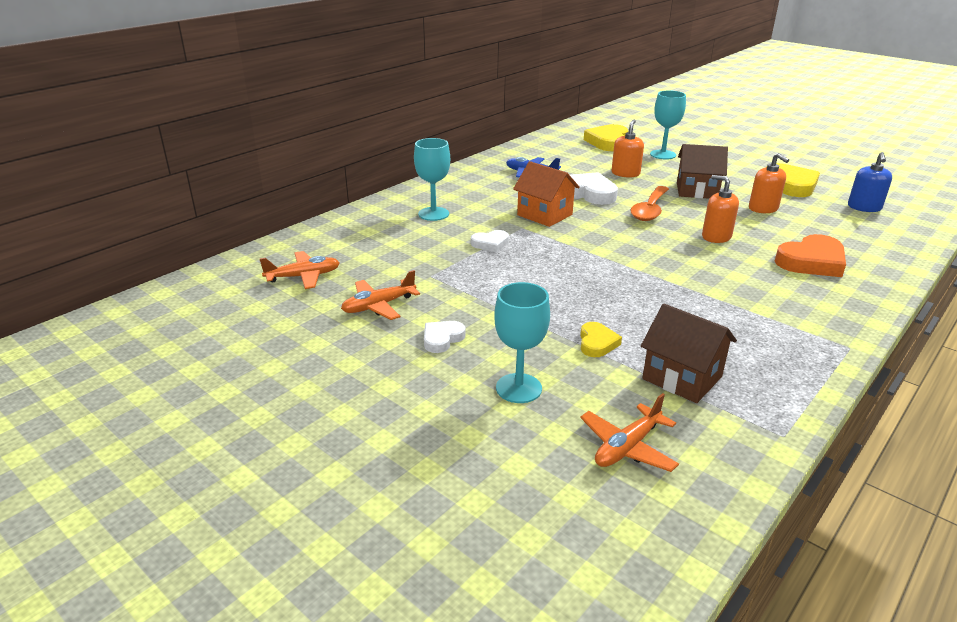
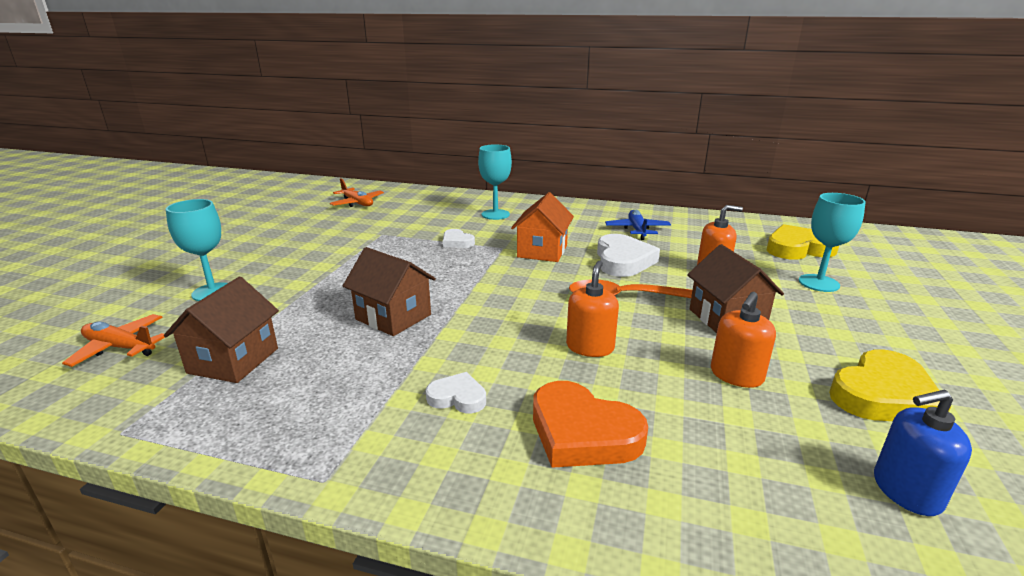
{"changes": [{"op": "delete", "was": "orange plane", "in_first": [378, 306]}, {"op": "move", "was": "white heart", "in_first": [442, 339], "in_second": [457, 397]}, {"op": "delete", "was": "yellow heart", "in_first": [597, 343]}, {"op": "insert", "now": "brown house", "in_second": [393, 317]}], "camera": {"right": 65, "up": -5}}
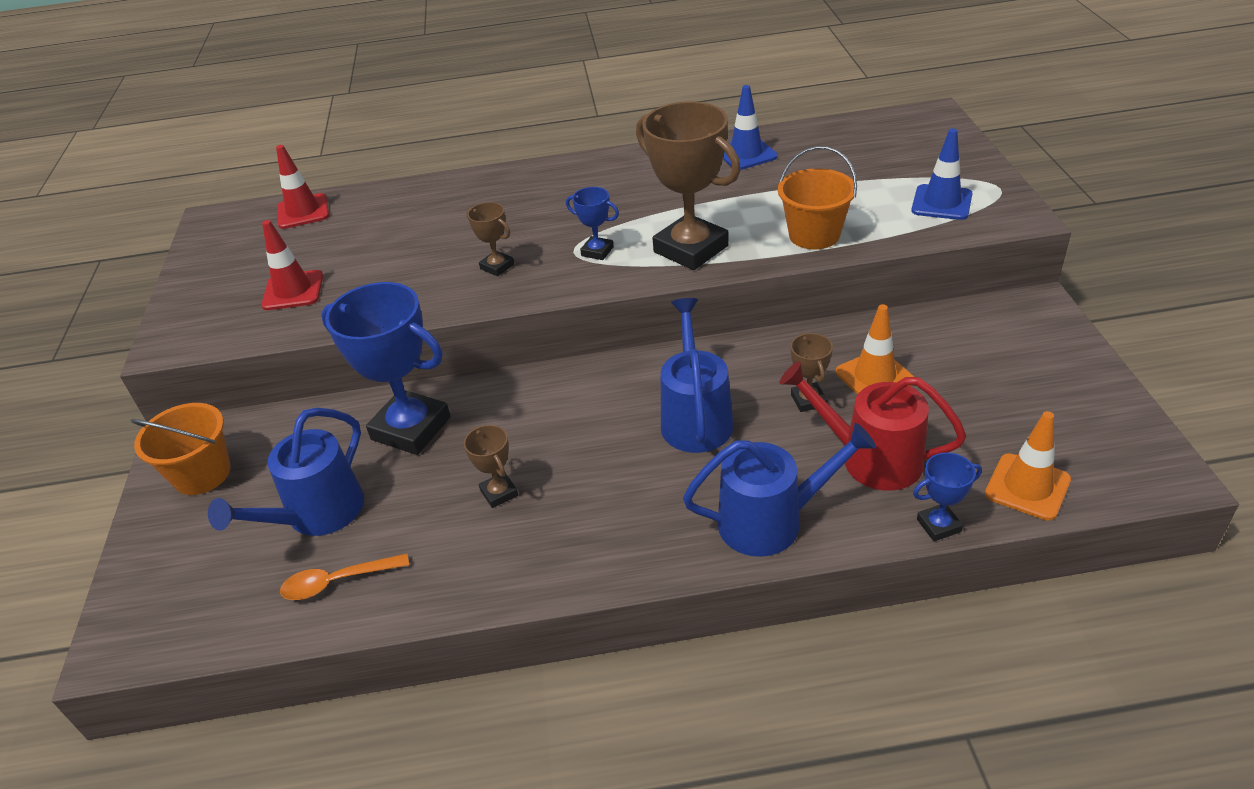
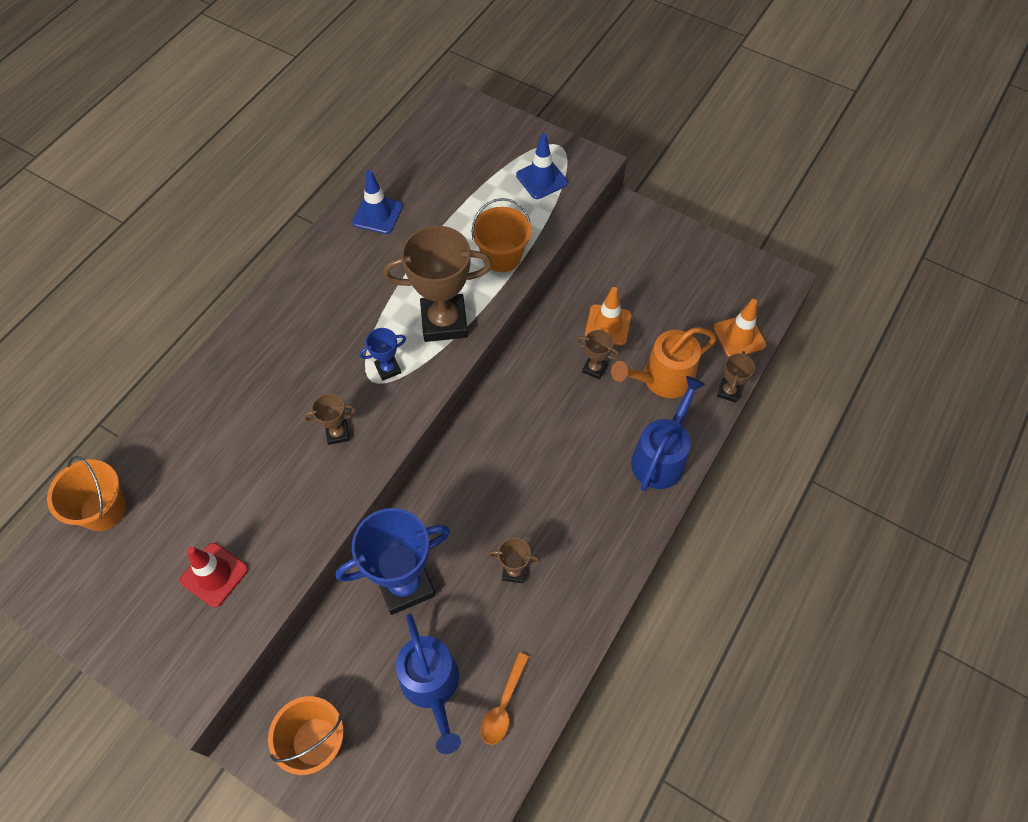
{"changes": [{"op": "replace", "was": "red traffic cone", "now": "orange bucket", "in_first": [303, 212], "in_second": [103, 509]}, {"op": "delete", "was": "blue watering can", "in_first": [695, 418]}, {"op": "recolor", "was": "red watering can", "now": "orange watering can", "in_first": [871, 458], "in_second": [662, 379]}, {"op": "recolor", "was": "blue trophy", "now": "brown trophy", "in_first": [938, 525], "in_second": [728, 391]}], "camera": {"right": -55, "up": 20}}
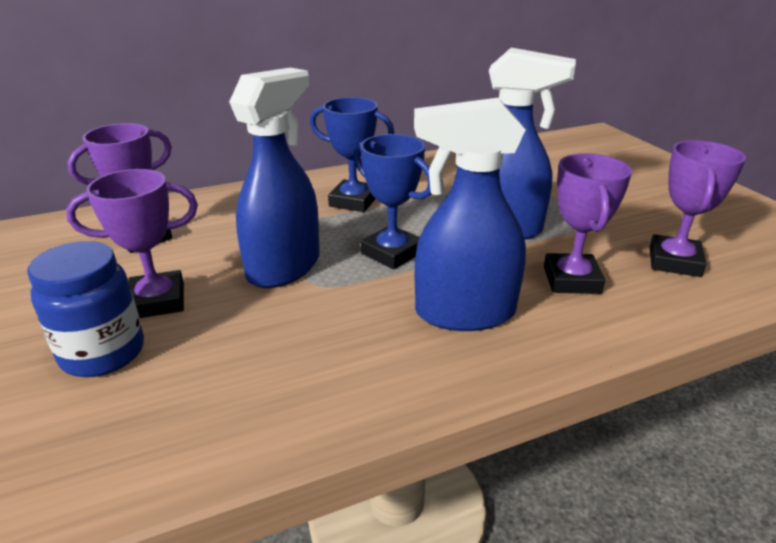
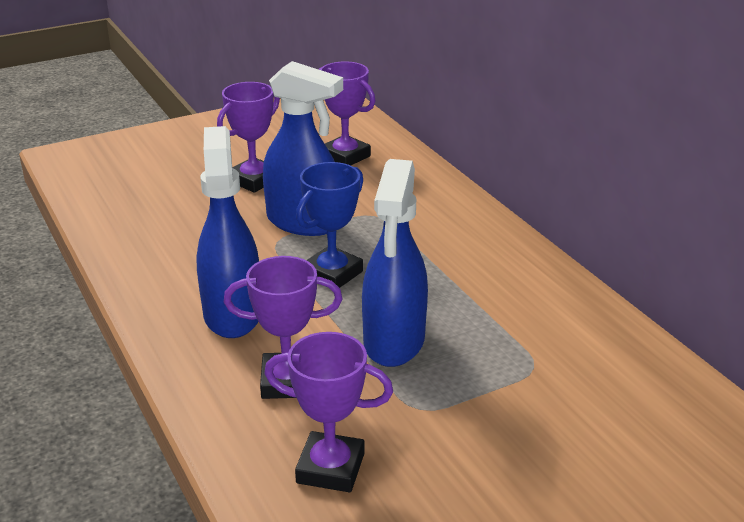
{"changes": [{"op": "delete", "was": "blue trophy", "in_first": [353, 201]}, {"op": "rotate", "was": "purple trophy", "in_first": [157, 301], "in_second": [254, 180], "clockwise": 60}, {"op": "delete", "was": "blue jar", "in_first": [103, 353]}], "camera": {"right": 85, "up": 0}}
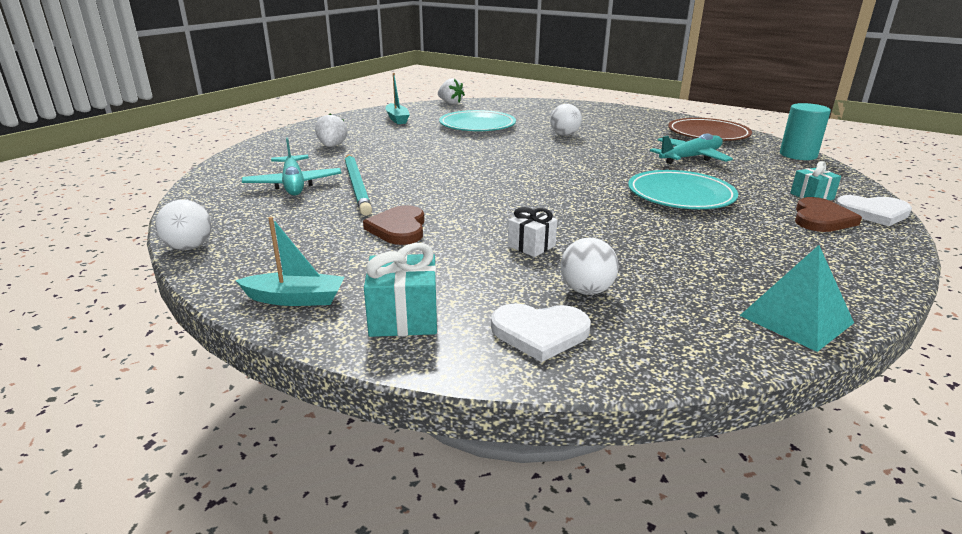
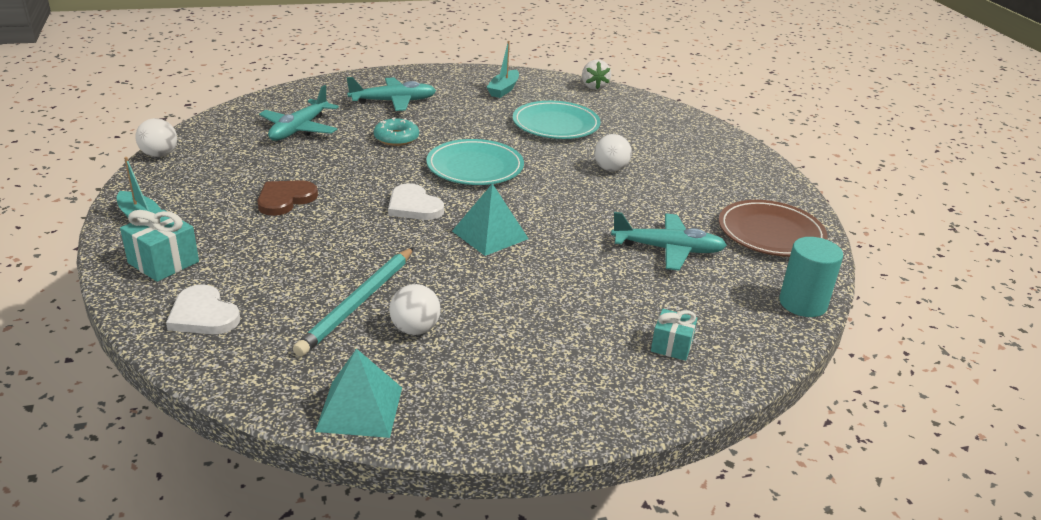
{"changes": [{"op": "replace", "was": "white strawberry", "now": "turquoise plane", "in_first": [332, 146], "in_second": [393, 101]}, {"op": "move", "was": "turquoise pencil", "in_first": [357, 186], "in_second": [358, 303]}, {"op": "move", "was": "turquoise plate", "in_first": [680, 195], "in_second": [475, 167]}, {"op": "move", "was": "white heart", "in_first": [873, 212], "in_second": [414, 206]}, {"op": "delete", "was": "brown heart", "in_first": [821, 219]}, {"op": "delete", "was": "white gift", "in_first": [531, 246]}, {"op": "move", "was": "white ball", "in_first": [586, 290], "in_second": [415, 329]}, {"op": "insert", "now": "turquoise donut", "in_second": [396, 138]}, {"op": "insert", "now": "turquoise pyramid", "in_second": [490, 235]}], "camera": {"right": 40, "up": 5}}
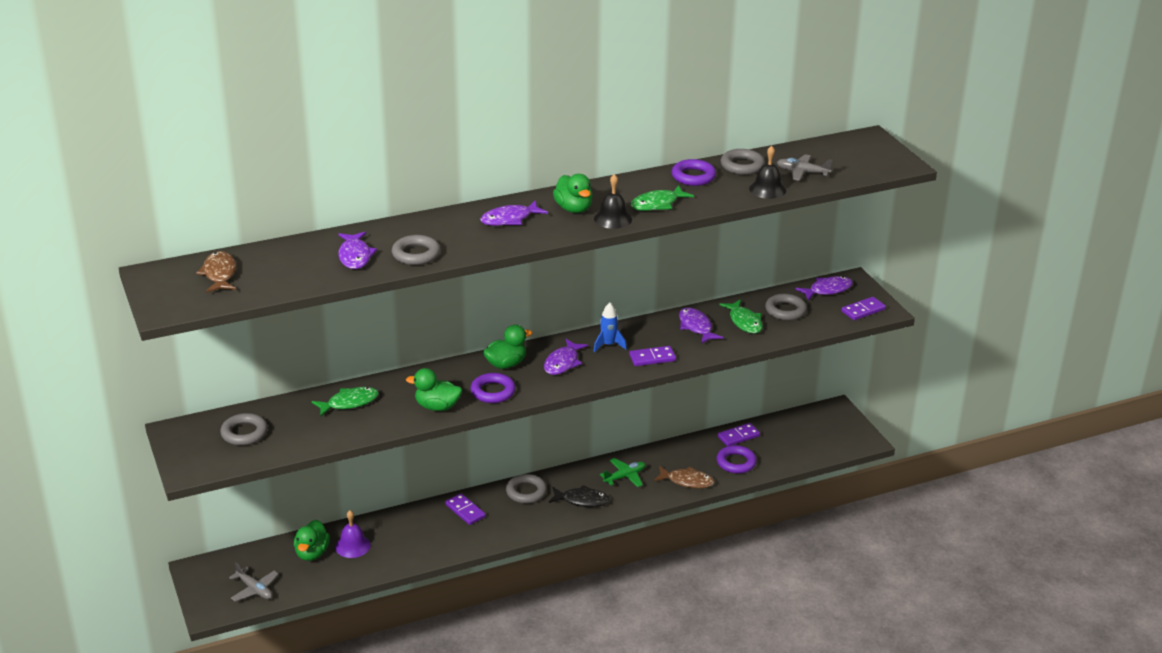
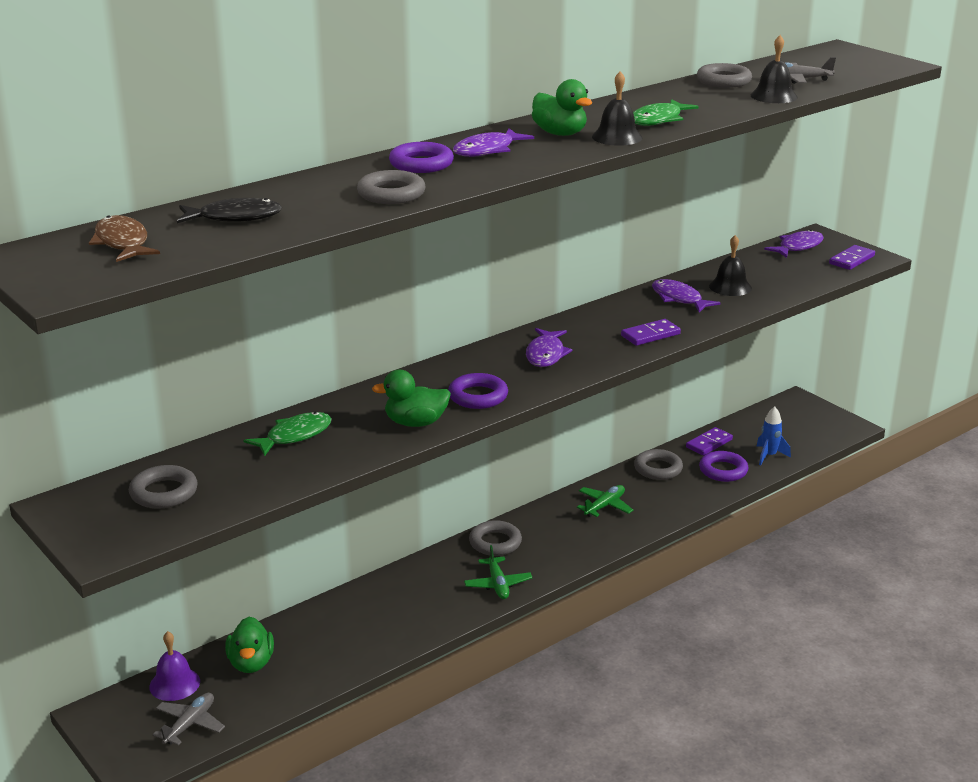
{"changes": [{"op": "move", "was": "purple ring", "in_first": [693, 176], "in_second": [421, 164]}, {"op": "delete", "was": "purple fish", "in_first": [355, 256]}, {"op": "move", "was": "grey ring", "in_first": [785, 310], "in_second": [658, 469]}, {"op": "replace", "was": "green fish", "now": "black bell", "in_first": [744, 322], "in_second": [730, 287]}, {"op": "move", "was": "blue rocket", "in_first": [608, 345], "in_second": [769, 456]}, {"op": "delete", "was": "green duck", "in_first": [506, 364]}, {"op": "delete", "was": "brown fish", "in_first": [687, 481]}, {"op": "move", "was": "black fish", "in_first": [582, 500], "in_second": [235, 217]}, {"op": "delete", "was": "purple domino", "in_first": [465, 511]}, {"op": "move", "was": "purple bell", "in_first": [352, 546], "in_second": [174, 684]}, {"op": "rotate", "was": "grey plane", "in_first": [254, 589], "in_second": [189, 724], "clockwise": -90}, {"op": "insert", "now": "green plane", "in_second": [498, 584]}], "camera": {"right": -15, "up": -5}}
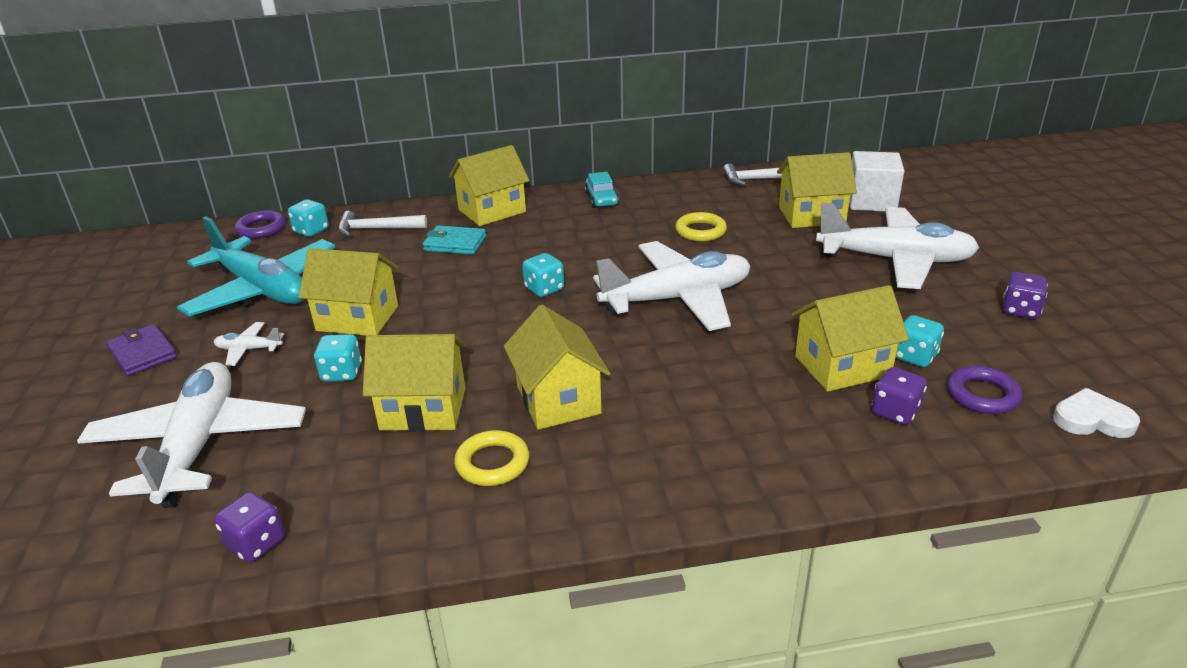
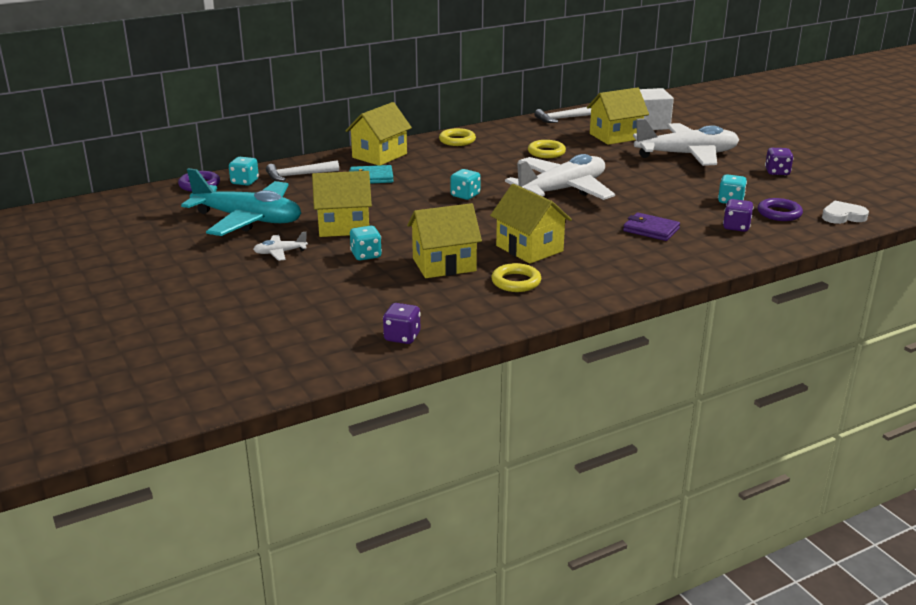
{"changes": [{"op": "replace", "was": "turquoise car", "now": "yellow ring", "in_first": [601, 199], "in_second": [457, 140]}, {"op": "delete", "was": "yellow house", "in_first": [842, 366]}, {"op": "move", "was": "purple wallet", "in_first": [143, 353], "in_second": [651, 230]}, {"op": "delete", "was": "white plane", "in_first": [199, 445]}], "camera": {"right": -20, "up": -5}}
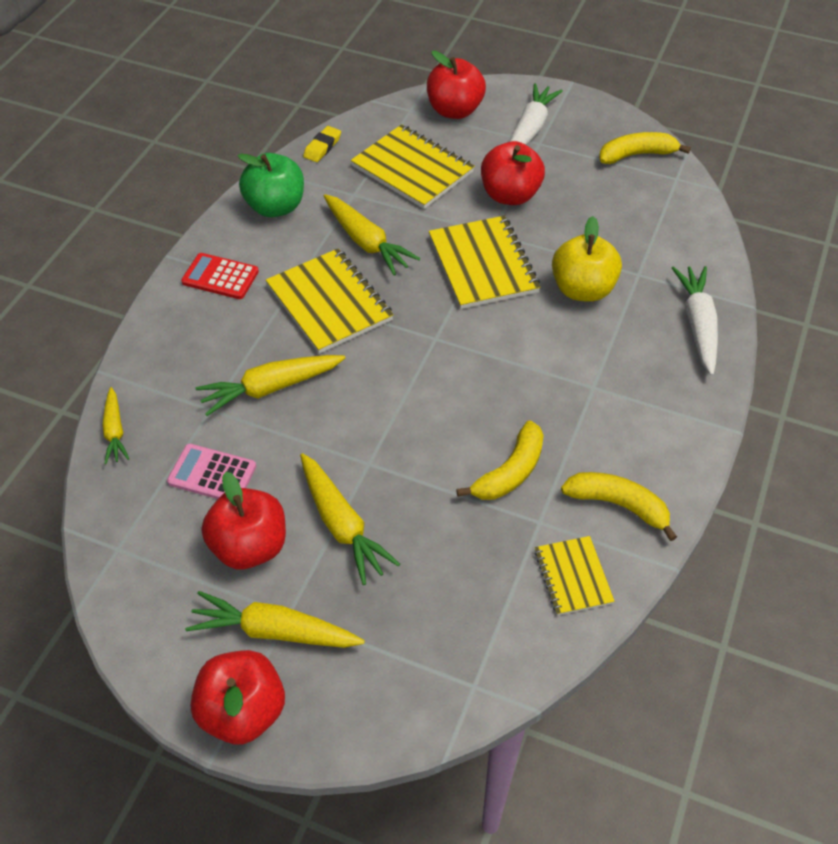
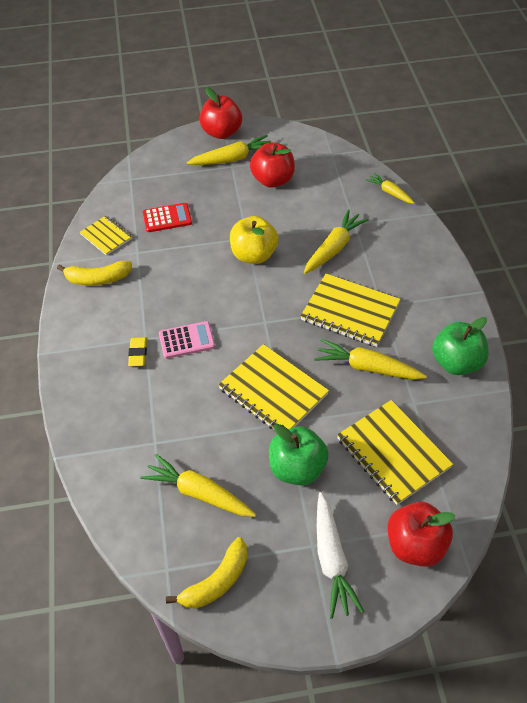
{"changes": [{"op": "rotate", "was": "yellow notebook", "in_first": [412, 169], "in_second": [393, 453], "clockwise": 45}, {"op": "move", "was": "yellow eraser", "in_first": [322, 147], "in_second": [138, 353]}, {"op": "recolor", "was": "red apple", "now": "green apple", "in_first": [510, 195], "in_second": [297, 468]}, {"op": "move", "was": "yellow apple", "in_first": [582, 289], "in_second": [254, 255]}, {"op": "move", "was": "red calculator", "in_first": [220, 277], "in_second": [167, 218]}, {"op": "delete", "was": "white carrot", "in_first": [697, 324]}, {"op": "delete", "was": "yellow banana", "in_first": [510, 472]}, {"op": "move", "was": "pink calculator", "in_first": [212, 474], "in_second": [186, 340]}, {"op": "move", "was": "yellow carrot", "in_first": [342, 525], "in_second": [198, 493]}], "camera": {"right": 150, "up": 0}}
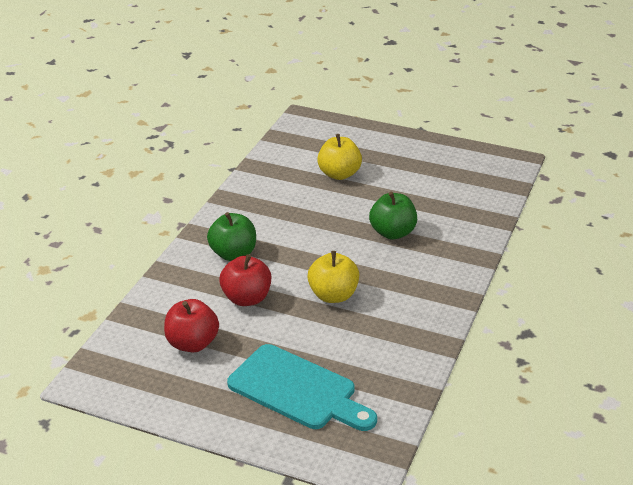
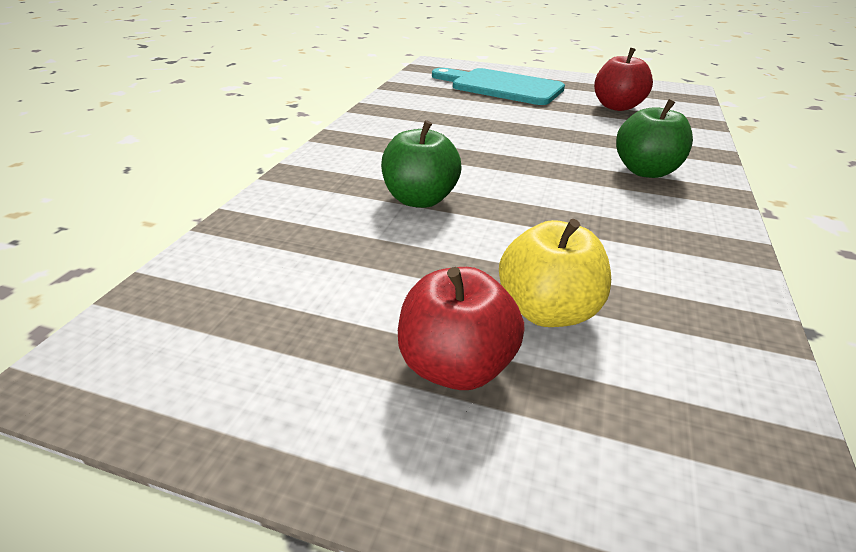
{"changes": [{"op": "delete", "was": "yellow apple", "in_first": [333, 295]}, {"op": "move", "was": "red apple", "in_first": [246, 298], "in_second": [456, 366]}], "camera": {"right": 175, "up": 0}}
